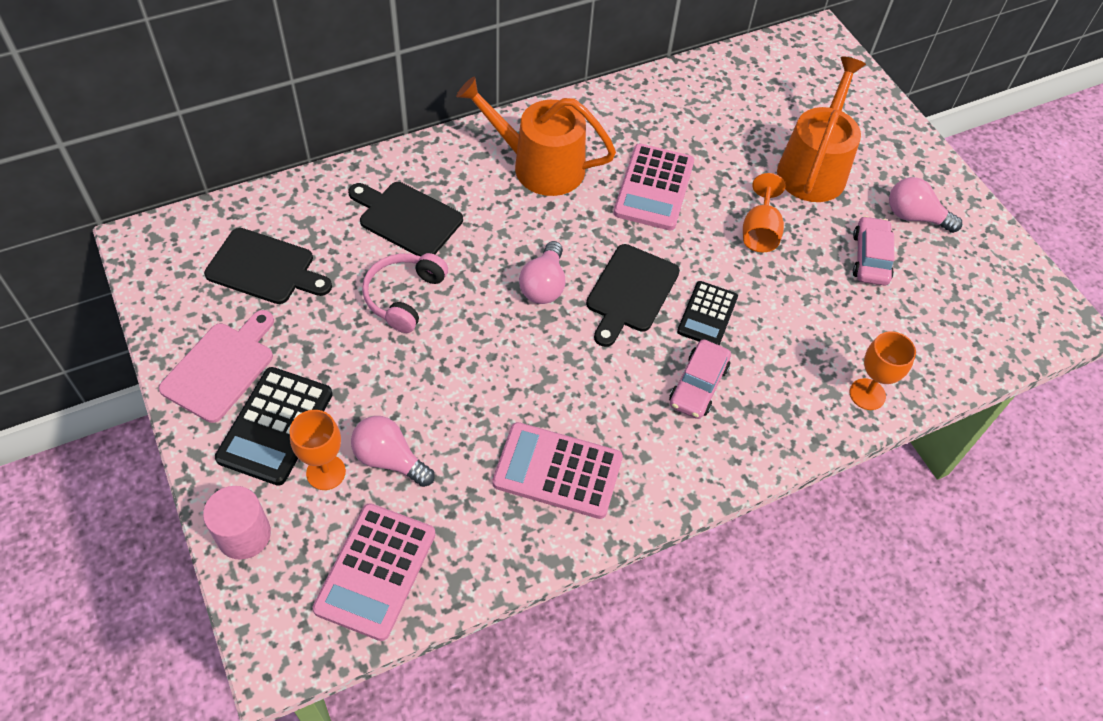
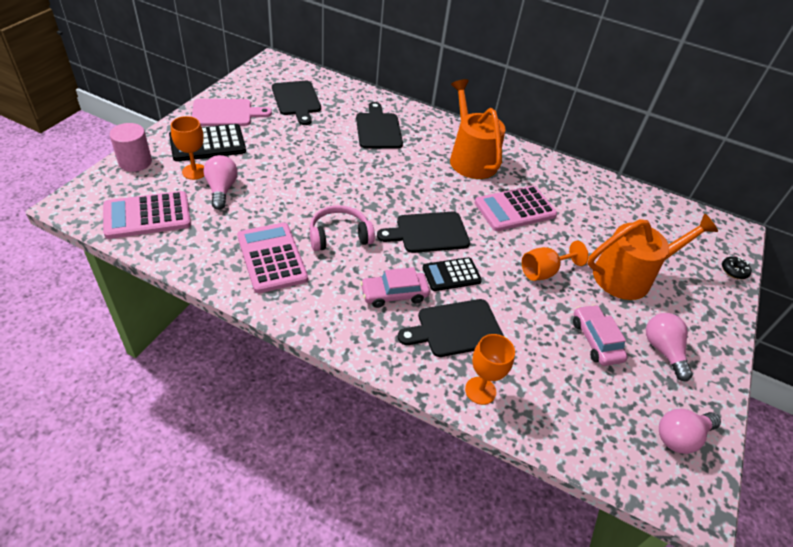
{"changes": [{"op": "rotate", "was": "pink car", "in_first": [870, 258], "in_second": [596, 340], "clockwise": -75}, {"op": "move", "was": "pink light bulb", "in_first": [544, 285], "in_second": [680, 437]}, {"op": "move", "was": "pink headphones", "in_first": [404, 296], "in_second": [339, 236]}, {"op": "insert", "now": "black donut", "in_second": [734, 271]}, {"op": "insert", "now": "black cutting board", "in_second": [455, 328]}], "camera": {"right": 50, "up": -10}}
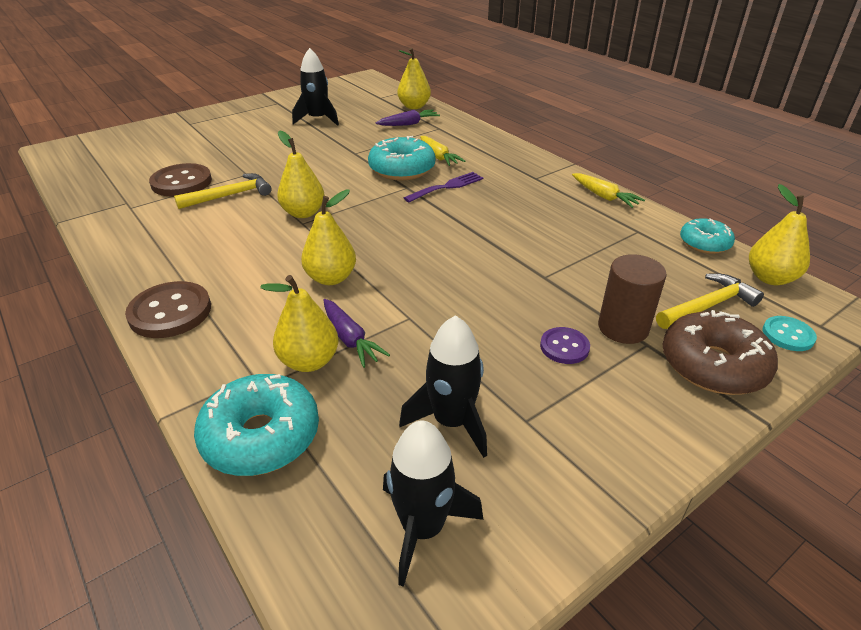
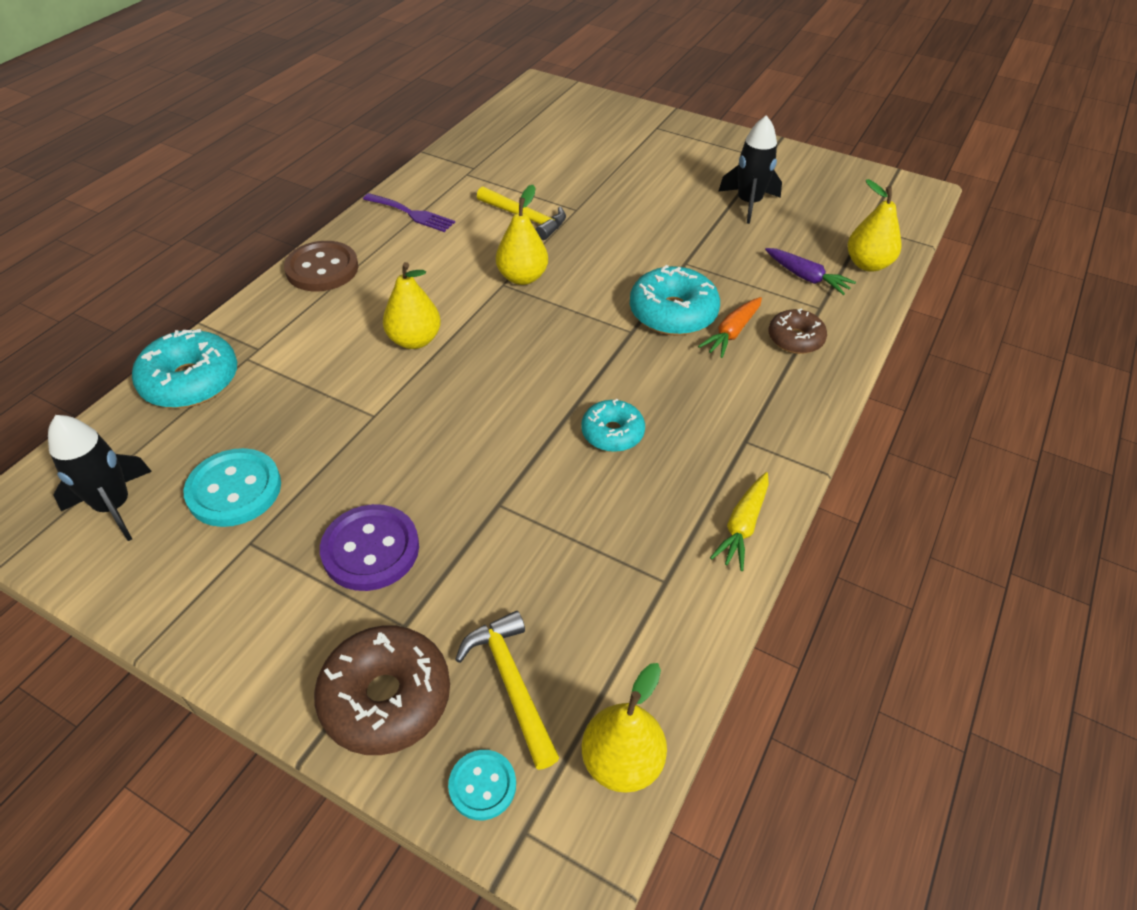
{"changes": [{"op": "recolor", "was": "yellow carrot", "now": "orange carrot", "in_first": [438, 157], "in_second": [732, 333]}, {"op": "delete", "was": "brown button", "in_first": [181, 182]}, {"op": "move", "was": "purple fork", "in_first": [447, 186], "in_second": [412, 214]}, {"op": "move", "was": "turquoise donut", "in_first": [704, 243], "in_second": [612, 433]}, {"op": "delete", "was": "brown cylinder", "in_first": [623, 328]}, {"op": "rotate", "was": "yellow hammer", "in_first": [708, 306], "in_second": [511, 683], "clockwise": -150}, {"op": "delete", "was": "yellow pear", "in_first": [309, 361]}, {"op": "delete", "was": "purple carrot", "in_first": [350, 339]}, {"op": "replace", "was": "black rocket", "now": "turquoise button", "in_first": [451, 422], "in_second": [234, 490]}, {"op": "resize", "was": "purple button", "in_first": [564, 347], "in_second": [370, 549], "ratio": 1.74}, {"op": "insert", "now": "brown donut", "in_second": [795, 339]}], "camera": {"right": 65, "up": 10}}
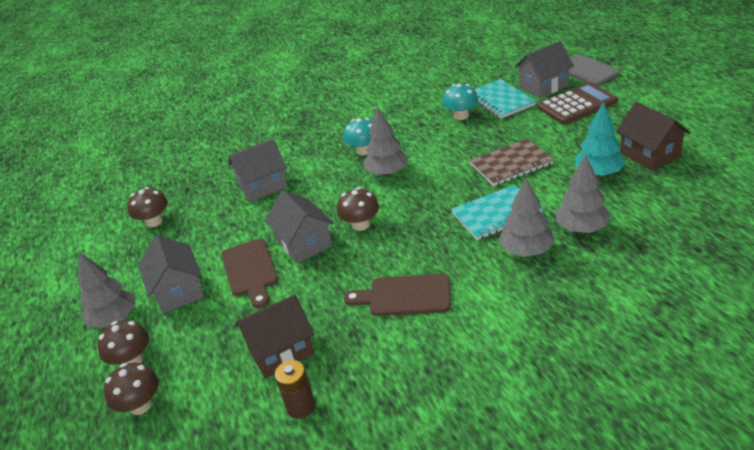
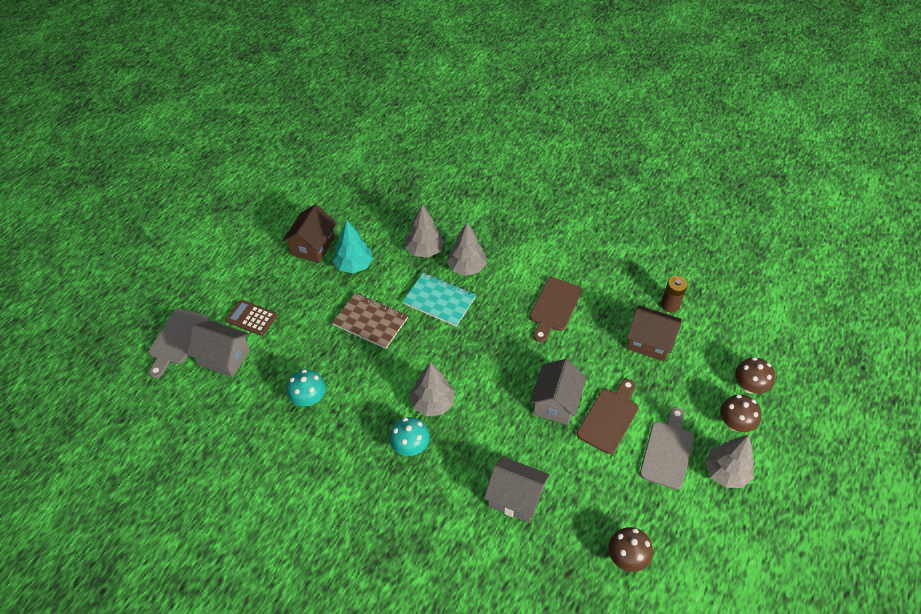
{"changes": [{"op": "delete", "was": "turquoise notebook", "in_first": [500, 100]}, {"op": "resize", "was": "brown calculator", "in_first": [577, 104], "in_second": [251, 318], "ratio": 0.65}, {"op": "delete", "was": "brown mushroom", "in_first": [361, 224]}, {"op": "replace", "was": "grey house", "now": "grey cutting board", "in_first": [178, 291], "in_second": [667, 451]}, {"op": "rotate", "was": "brown cutting board", "in_first": [405, 296], "in_second": [554, 307], "clockwise": 60}], "camera": {"right": -135, "up": 15}}
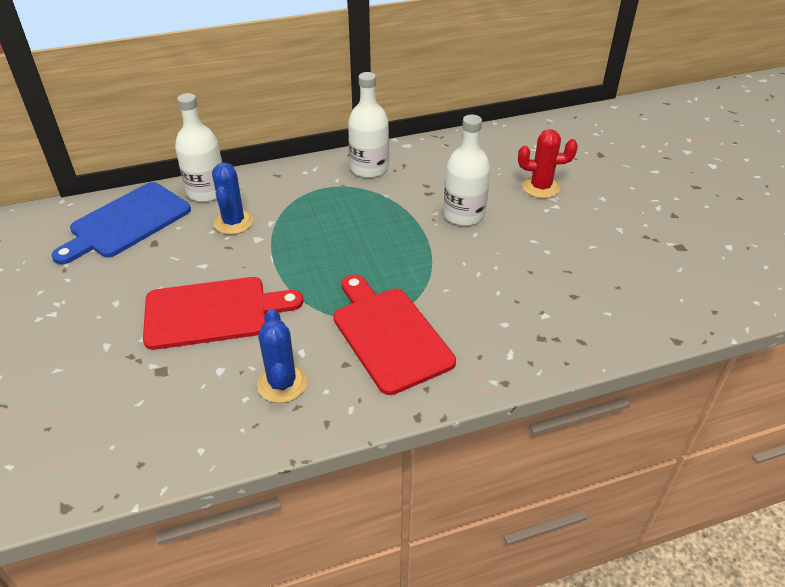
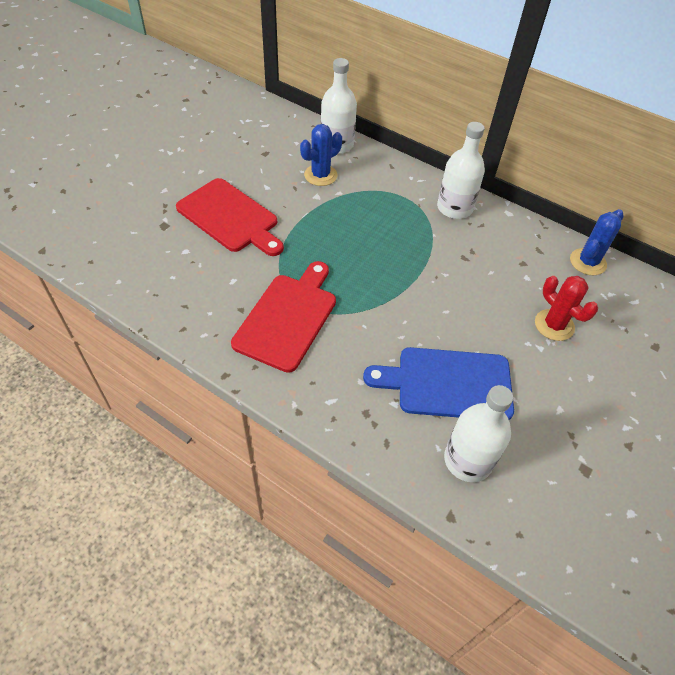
{"changes": [{"op": "move", "was": "white bottle", "in_first": [464, 214], "in_second": [468, 460]}, {"op": "move", "was": "blue cutting board", "in_first": [127, 222], "in_second": [448, 383]}, {"op": "move", "was": "blue cactus", "in_first": [282, 383], "in_second": [587, 262]}], "camera": {"right": 50, "up": 10}}
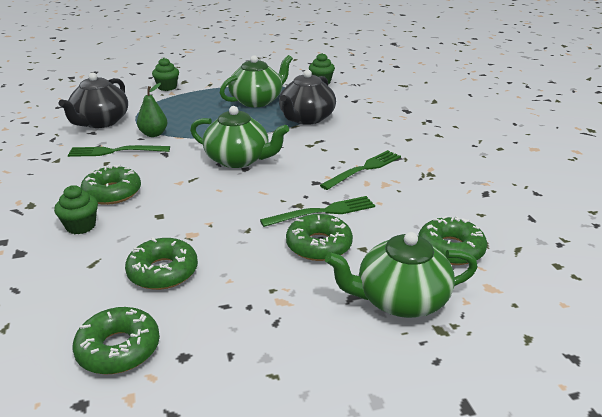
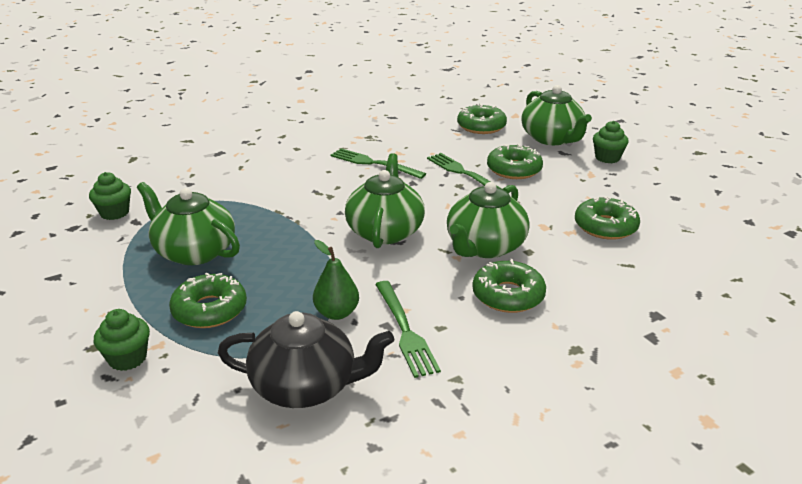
{"changes": [{"op": "delete", "was": "black teapot", "in_first": [306, 118]}, {"op": "move", "was": "green cupcake", "in_first": [81, 226], "in_second": [607, 158]}, {"op": "move", "was": "green donut", "in_first": [118, 349], "in_second": [210, 310]}, {"op": "insert", "now": "green teapot", "in_second": [485, 247]}], "camera": {"right": -105, "up": 0}}
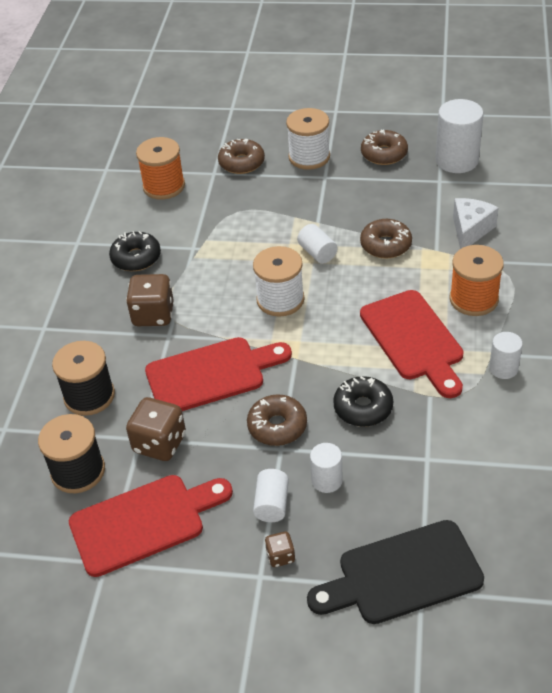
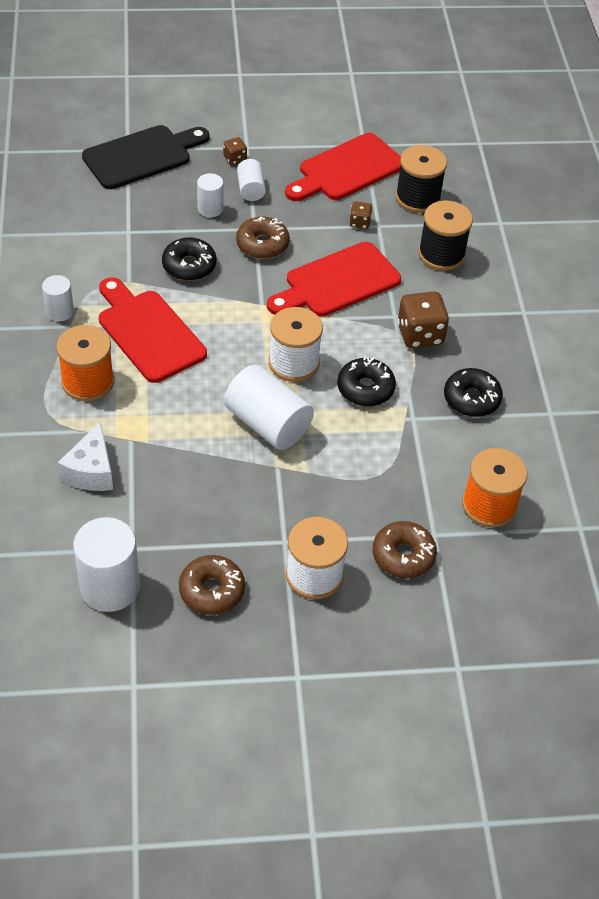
{"changes": [{"op": "delete", "was": "brown donut", "in_first": [385, 245]}, {"op": "resize", "was": "white cylinder", "in_first": [317, 253], "in_second": [267, 424], "ratio": 1.82}, {"op": "resize", "was": "brown dice", "in_first": [159, 443], "in_second": [359, 223], "ratio": 0.51}, {"op": "insert", "now": "black donut", "in_second": [365, 388]}], "camera": {"right": 160, "up": 5}}
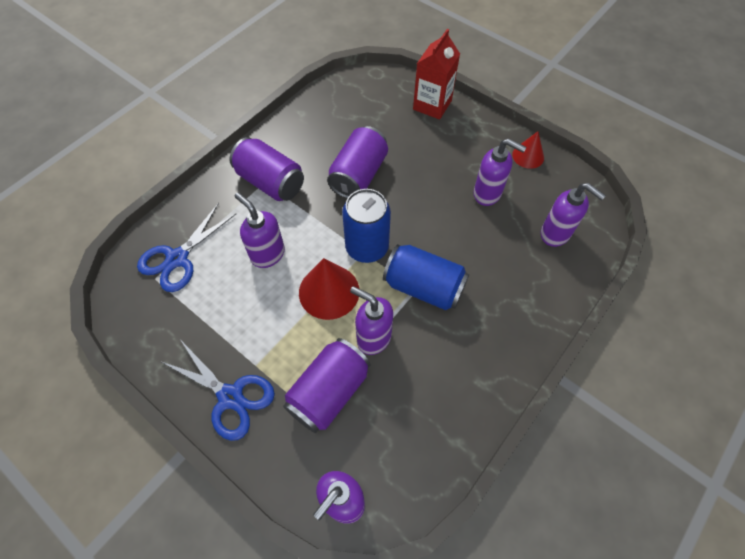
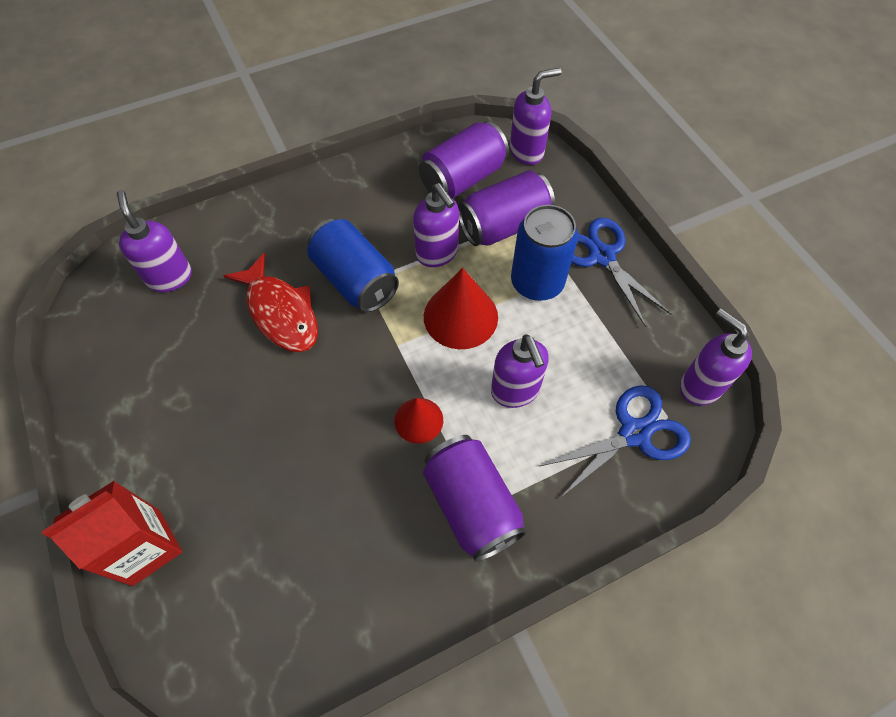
{"changes": [{"op": "move", "was": "purple can", "in_first": [358, 175], "in_second": [463, 178]}, {"op": "move", "was": "red cone", "in_first": [528, 156], "in_second": [418, 420]}, {"op": "move", "was": "purple soap dispenser", "in_first": [487, 194], "in_second": [699, 386]}, {"op": "move", "was": "blue can", "in_first": [367, 247], "in_second": [537, 282]}, {"op": "insert", "now": "red fish", "in_second": [281, 312]}], "camera": {"right": -155, "up": 0}}
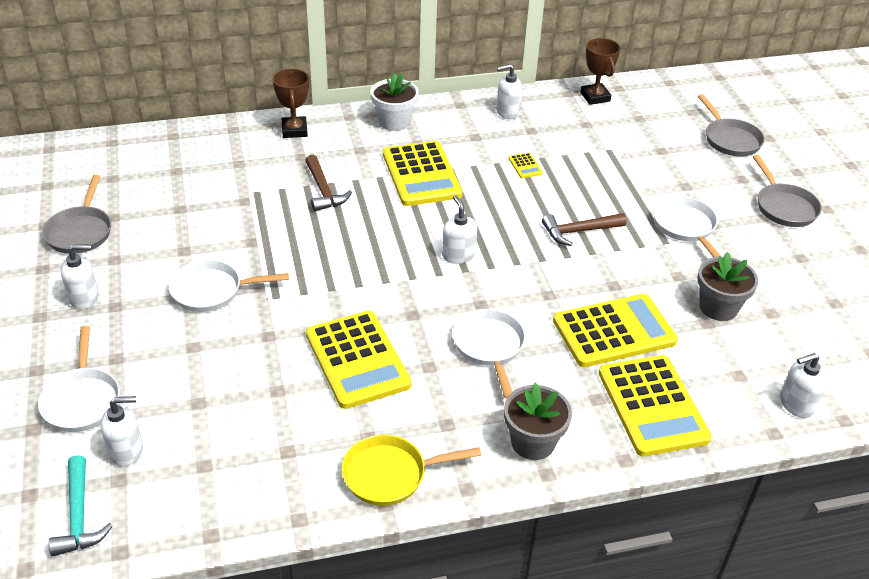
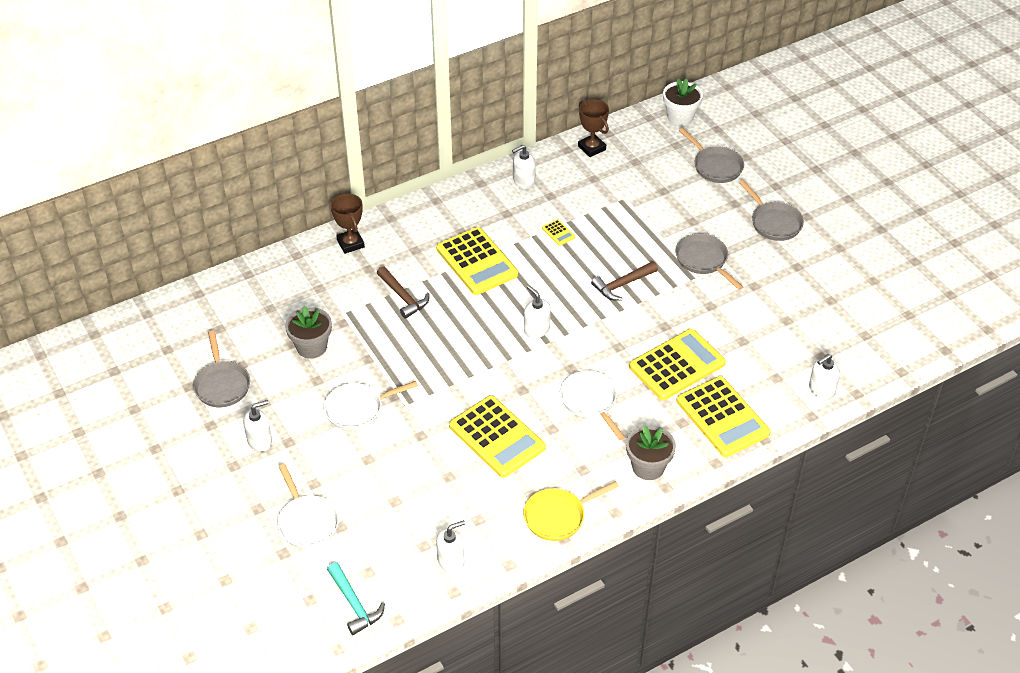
{"changes": [{"op": "move", "was": "white flower pot", "in_first": [394, 122], "in_second": [680, 117]}, {"op": "recolor", "was": "white pan", "now": "grey pan", "in_first": [685, 227], "in_second": [703, 260]}, {"op": "move", "was": "grey flower pot", "in_first": [718, 307], "in_second": [311, 347]}, {"op": "move", "was": "white soap dispenser", "in_first": [126, 451], "in_second": [451, 561]}], "camera": {"right": -15, "up": 5}}
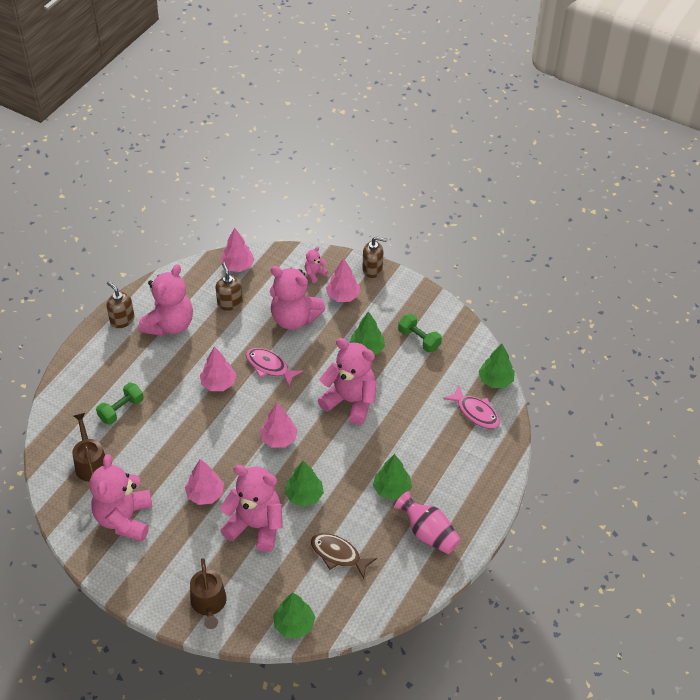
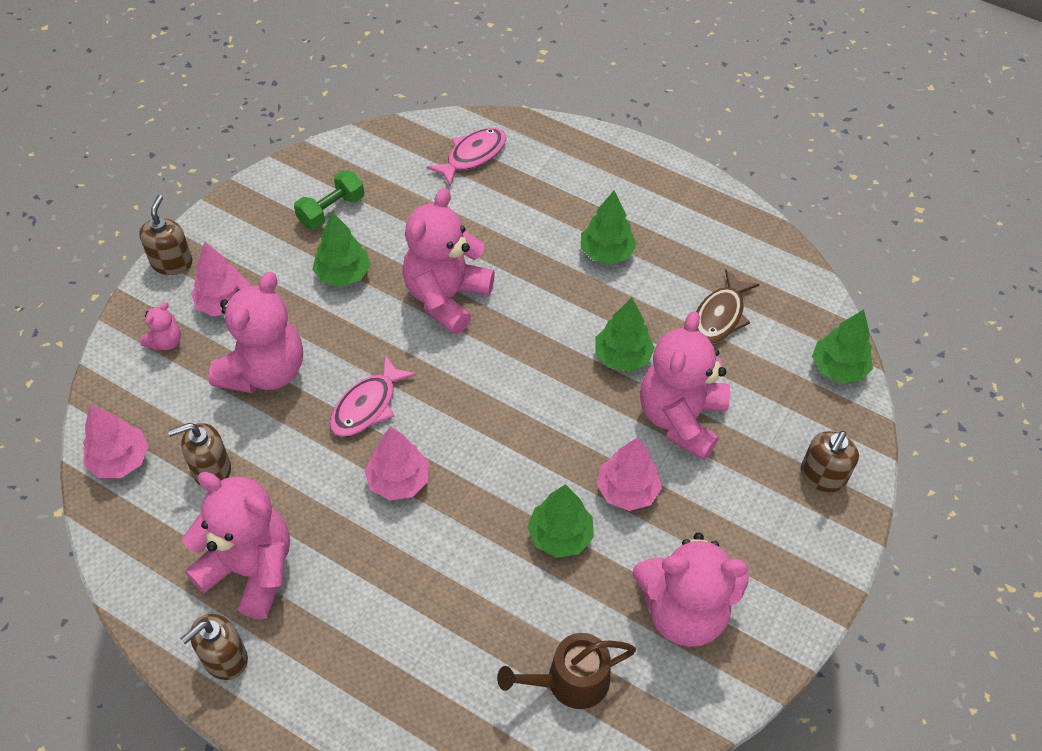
{"changes": [{"op": "rotate", "was": "pink teddy bear", "in_first": [314, 274], "in_second": [165, 342], "clockwise": -105}, {"op": "move", "was": "green tree", "in_first": [495, 380], "in_second": [560, 535]}, {"op": "delete", "was": "green dumbbell", "in_first": [121, 410]}, {"op": "delete", "was": "pink tree", "in_first": [279, 438]}, {"op": "delete", "was": "pink vase", "in_first": [428, 533]}, {"op": "replace", "was": "brown watering can", "now": "brown soap dispenser", "in_first": [209, 603], "in_second": [822, 476]}], "camera": {"right": -90, "up": 5}}
